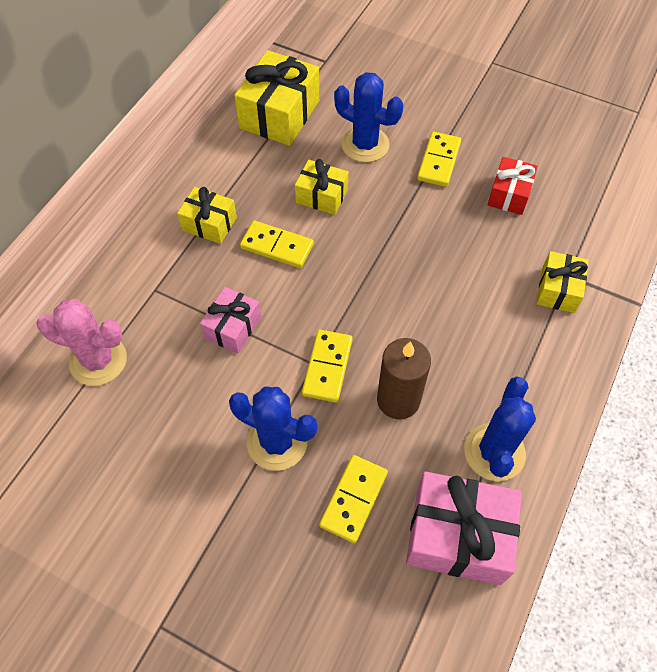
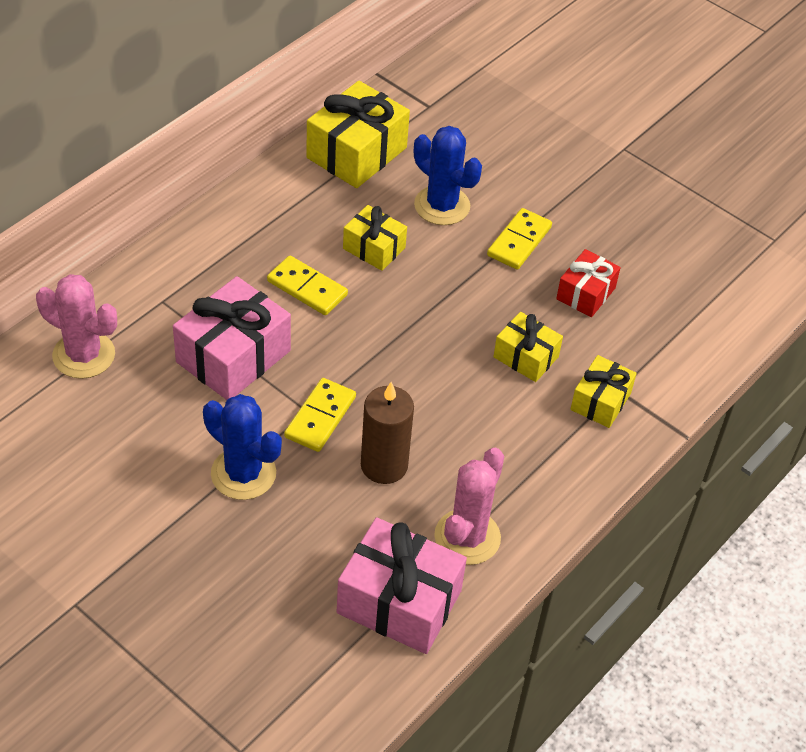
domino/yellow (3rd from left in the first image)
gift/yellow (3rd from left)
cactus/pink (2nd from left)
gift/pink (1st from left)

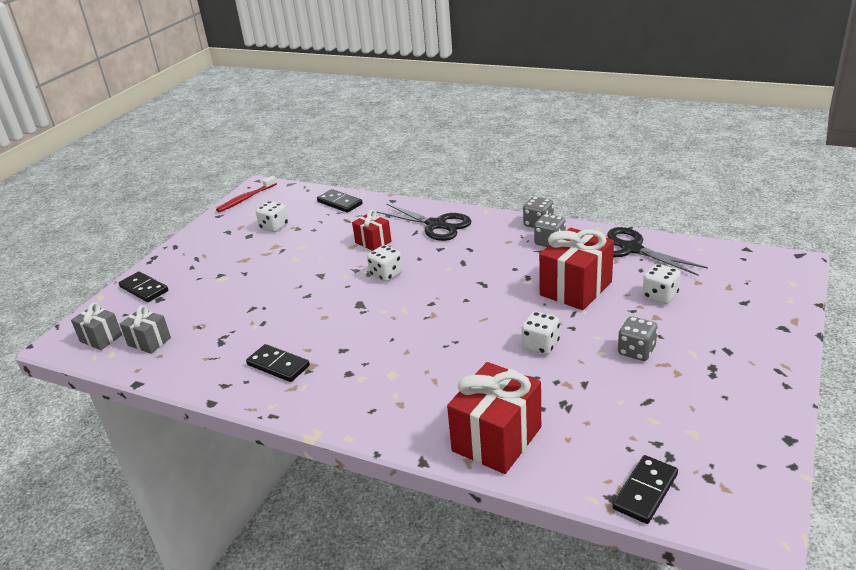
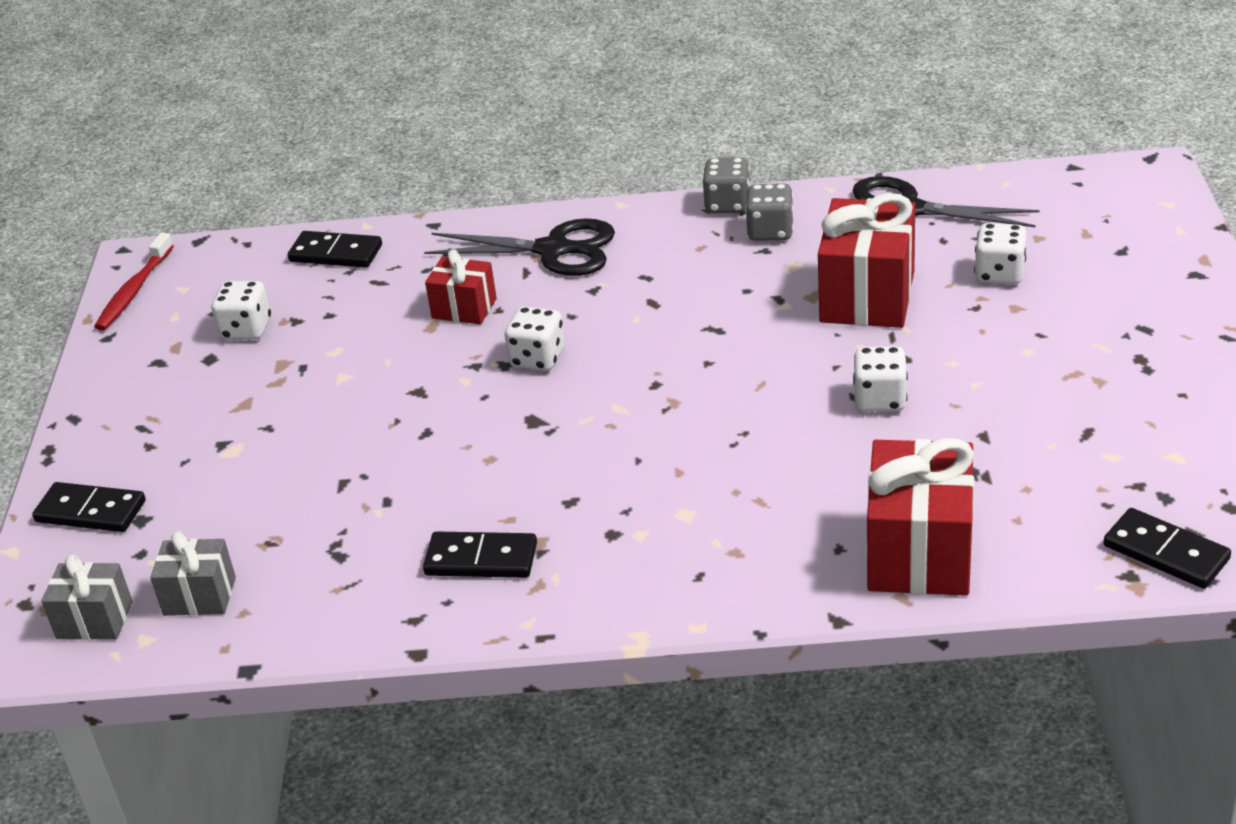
dice/grey (3rd from left in the first image)
domino/black (4th from left)

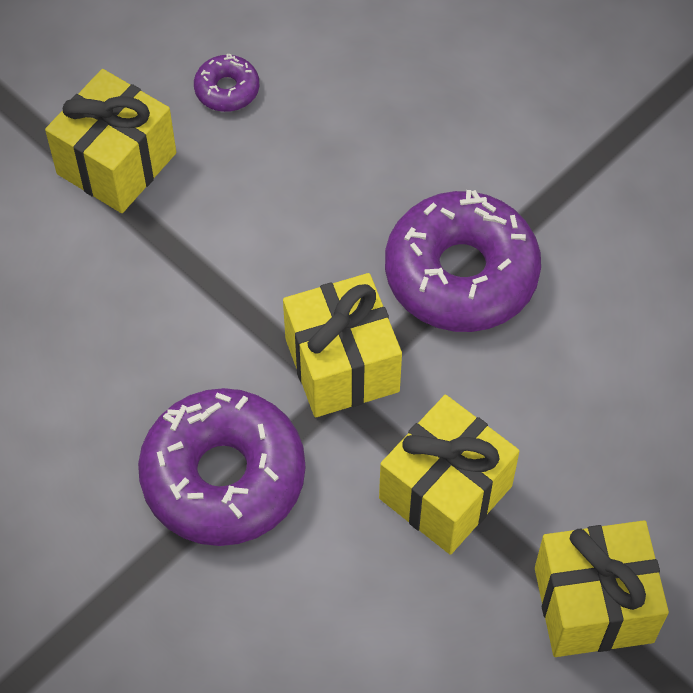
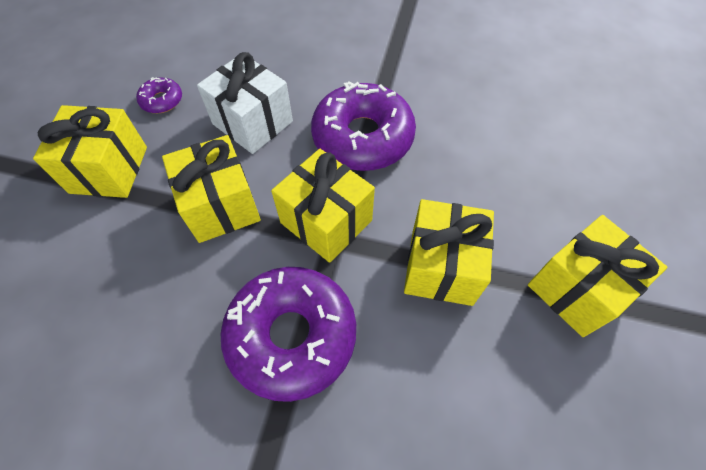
gift/yellow (2nd from left)
gift/white

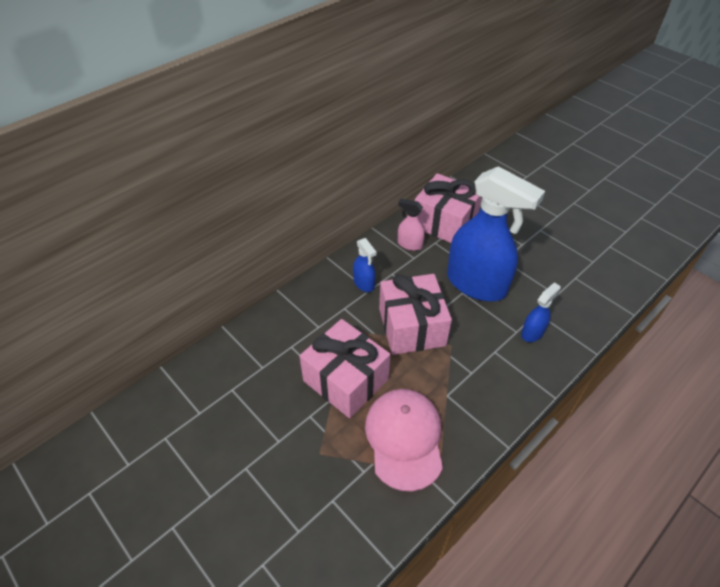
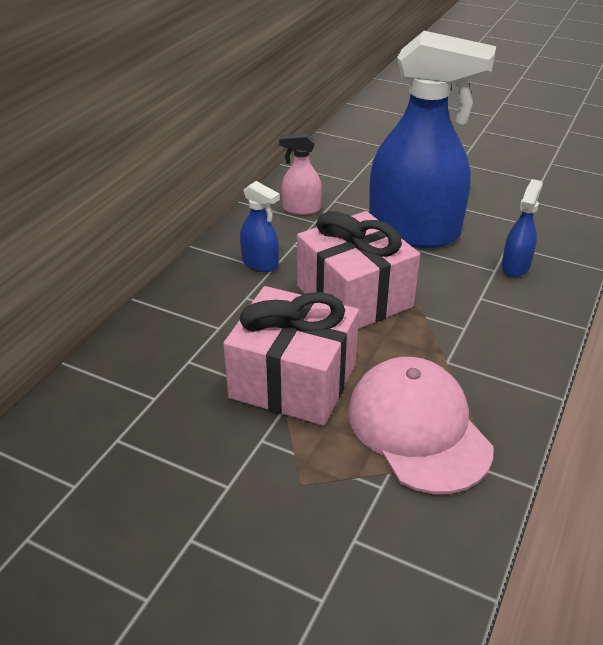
gift/pink (3rd from left in the first image)

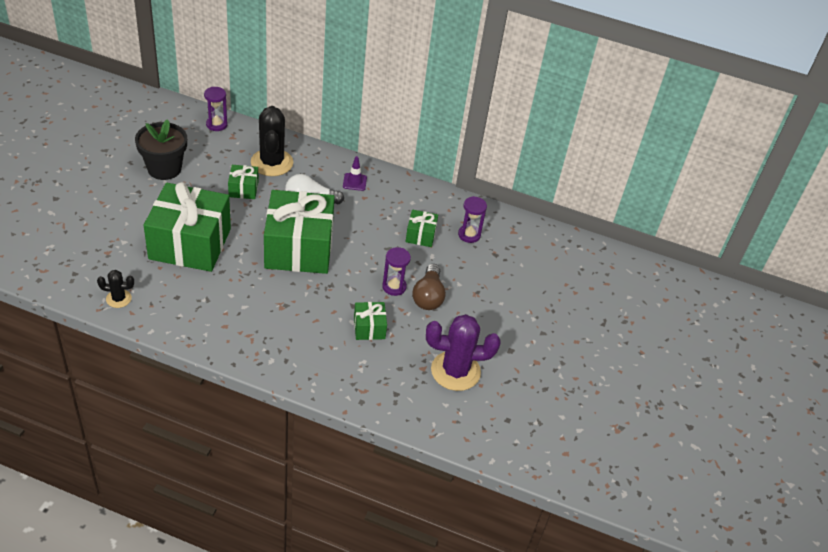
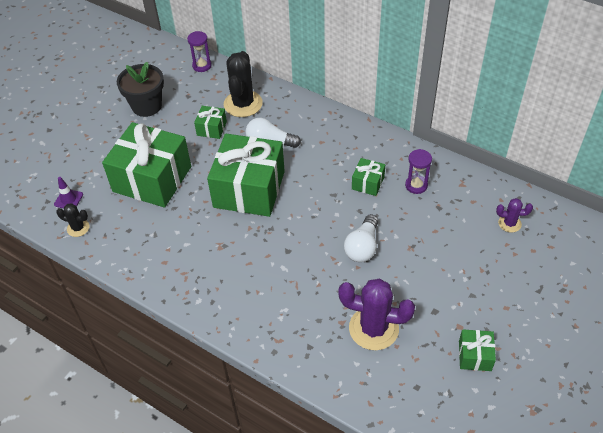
hourglass/purple (2nd from left in the first image)
cactus/purple (2nd from left)
traffic cone/purple
gift/green (5th from left)
light bulb/white (2nd from left)

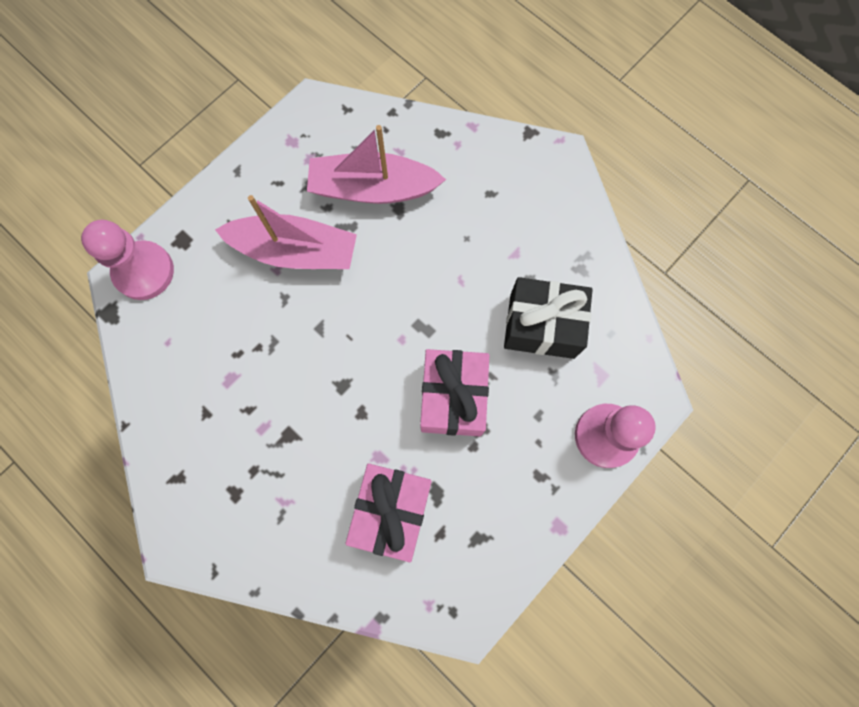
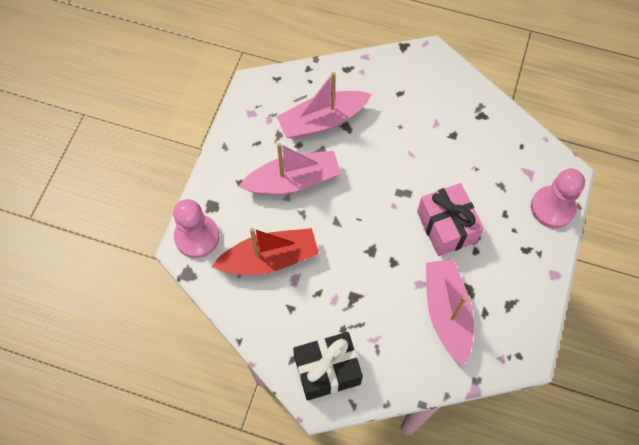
boat/red
gift/black
boat/pink (3rd from left)

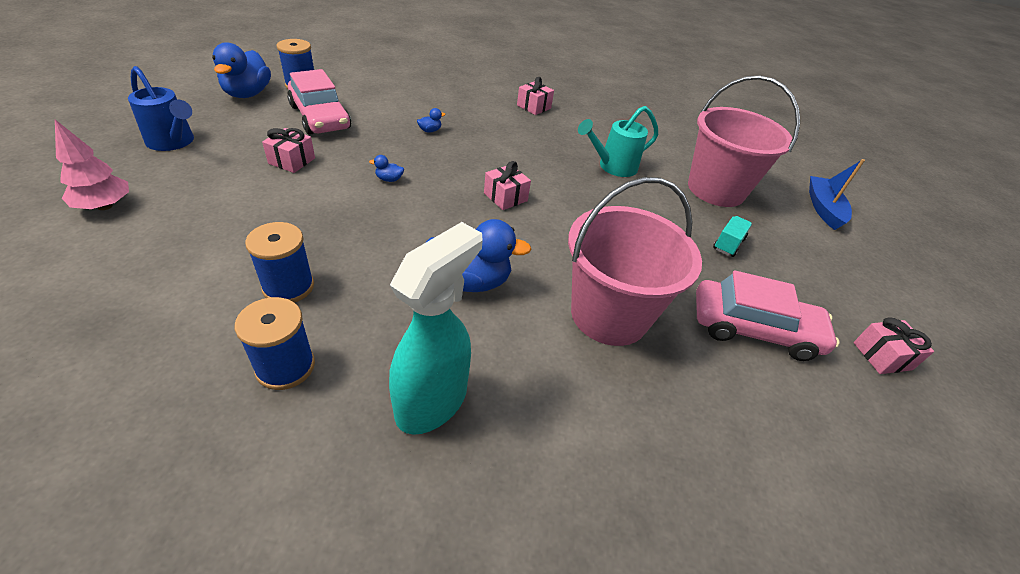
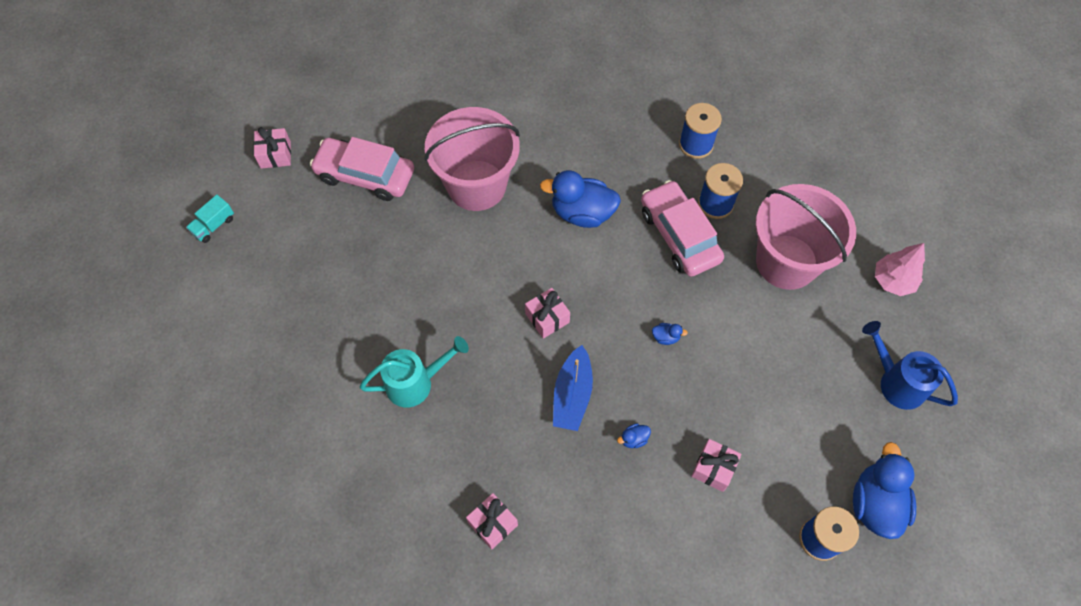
spray bottle/turquoise
gift/pink (4th from left)
car/pink (2nd from left)
bucket/pink (2nd from left)
truck/turquoise
boat/blue

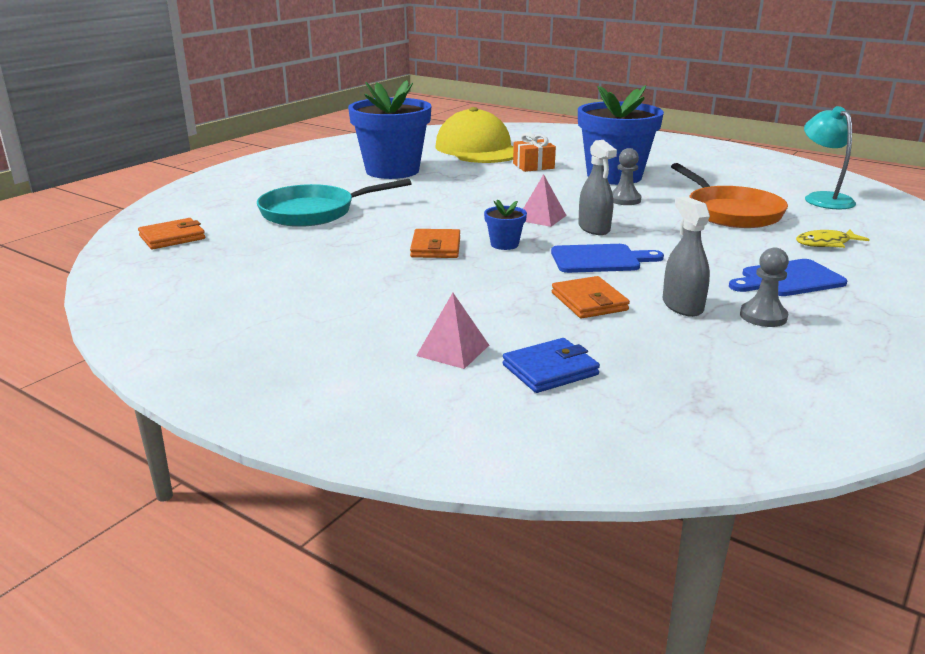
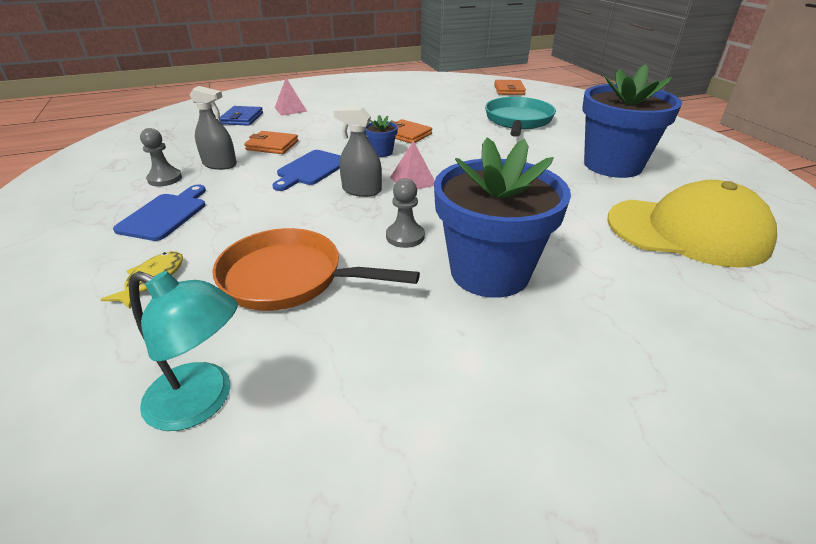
gift/orange

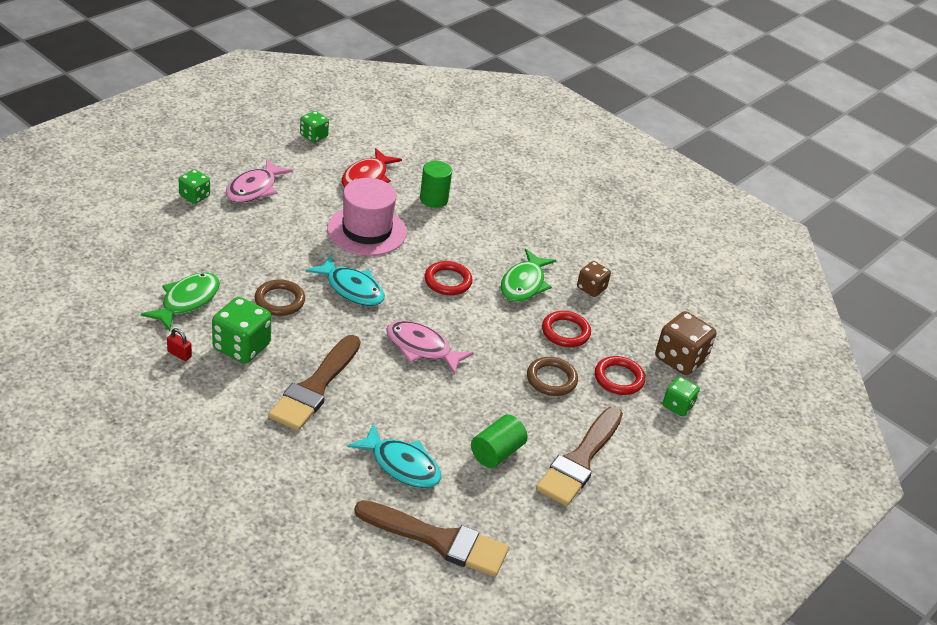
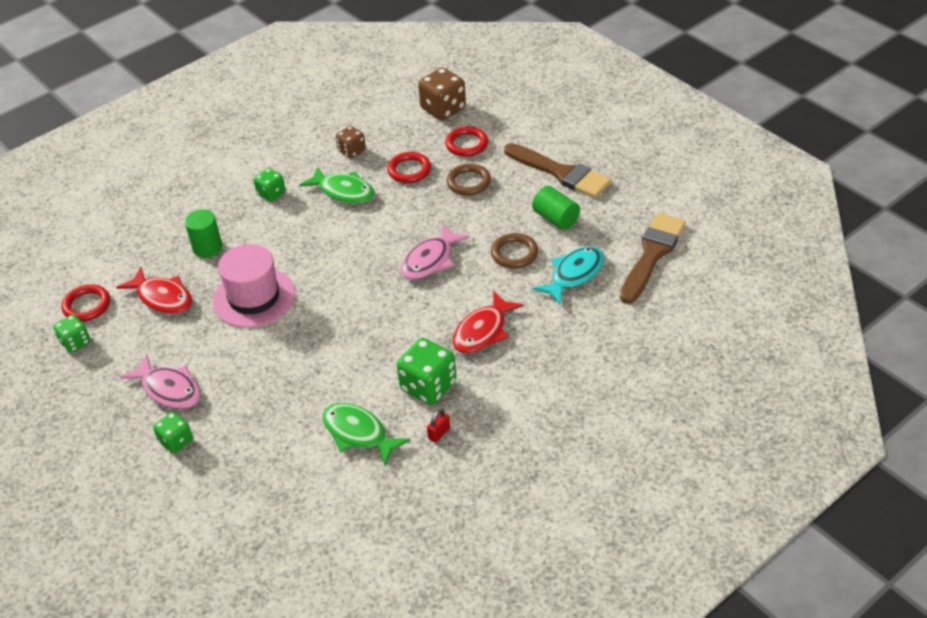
fish/turquoise (1st from left in the first image)
ring/brown (2nd from left)
ring/red (1st from left)
dice/green (3rd from left)
fish/red (2nd from left)

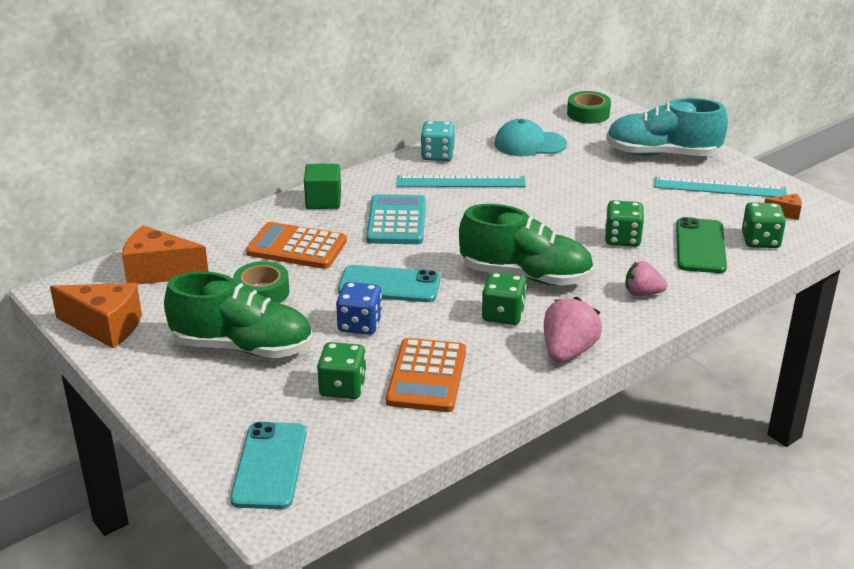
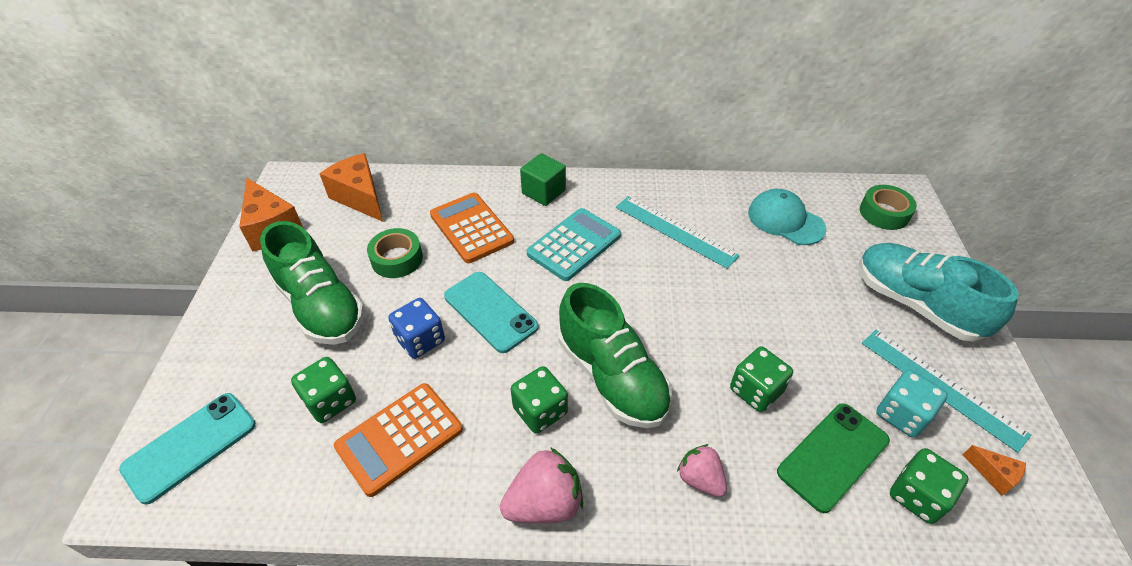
dice/turquoise

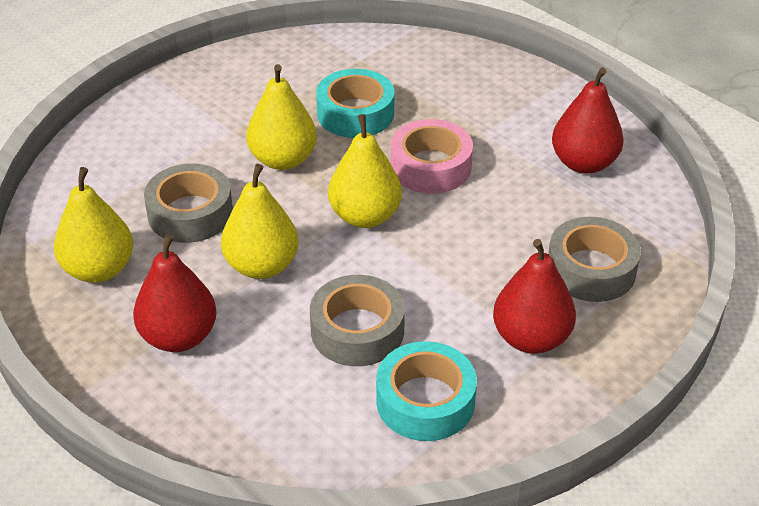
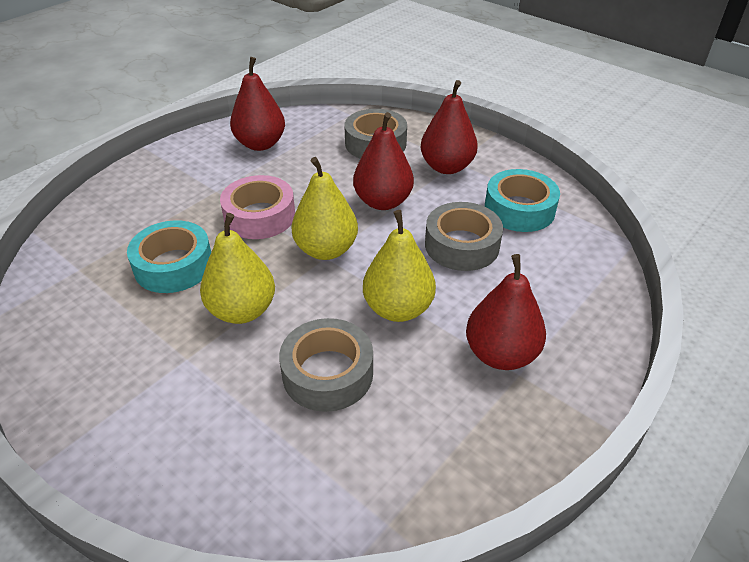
pear/yellow (1st from left in the first image)
pear/red (2nd from left)

